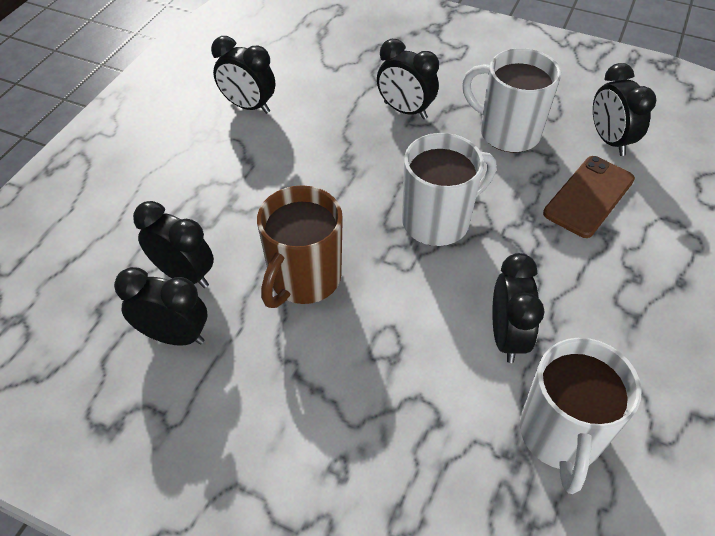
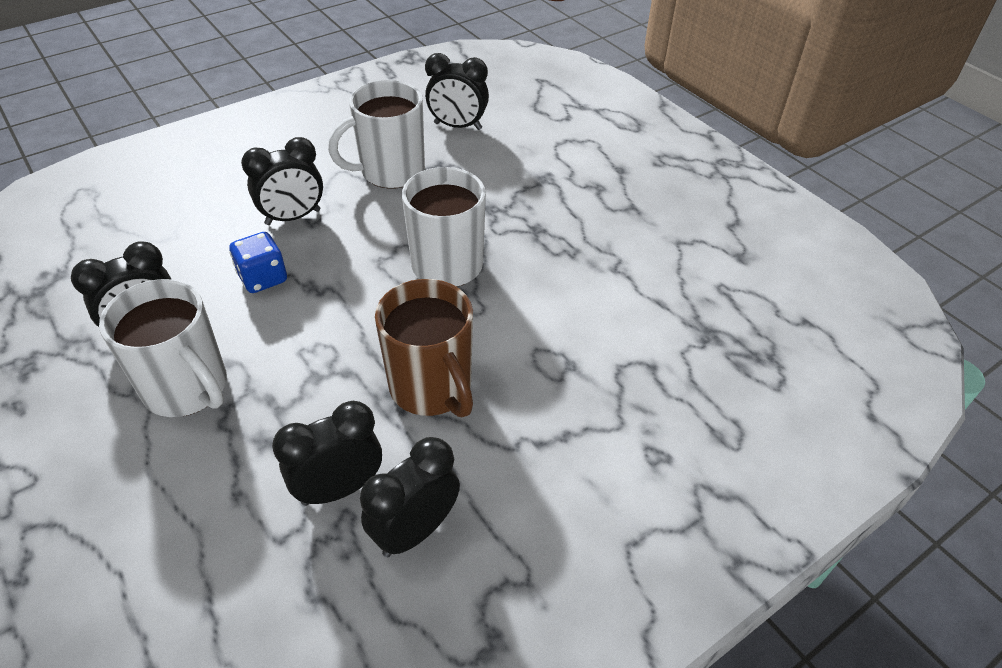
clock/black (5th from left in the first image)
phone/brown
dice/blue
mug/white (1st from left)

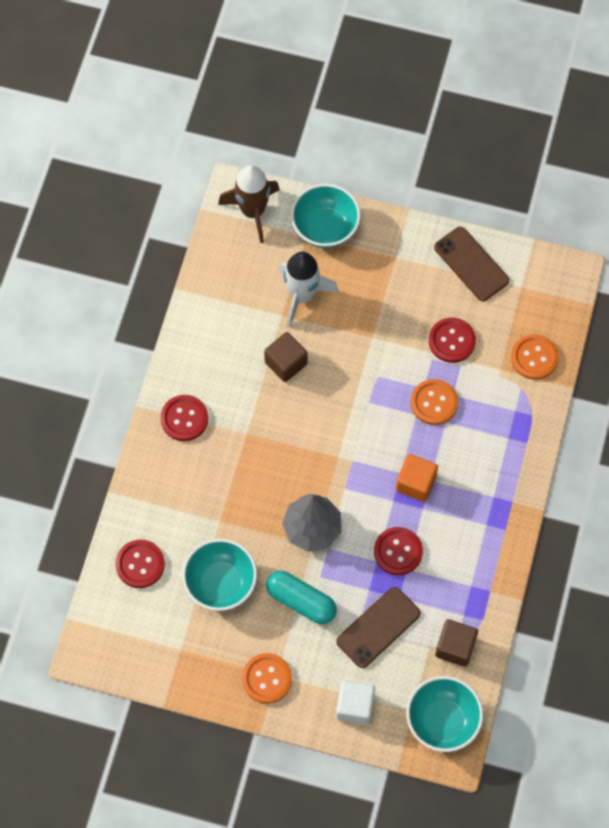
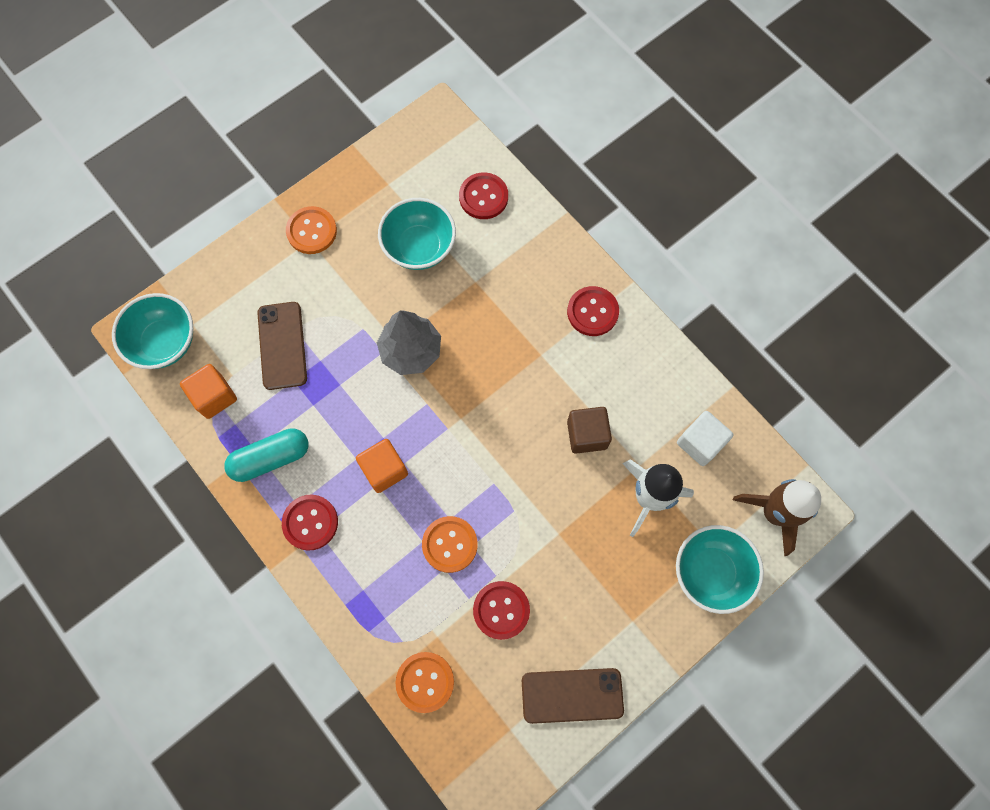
capsule/turquoise
cube/white
button/red (1st from left)
cube/orange (1st from left)

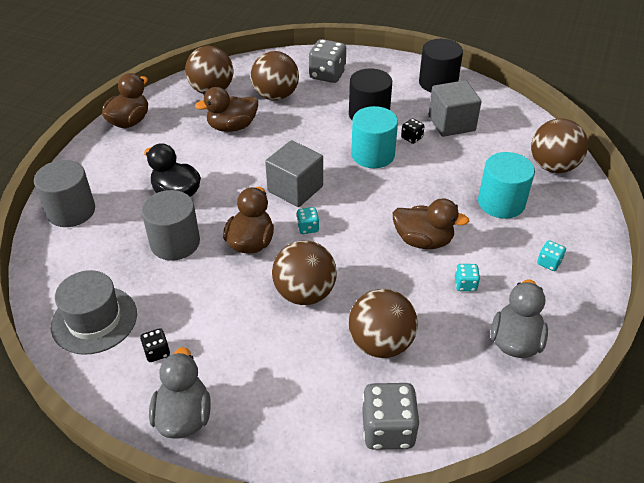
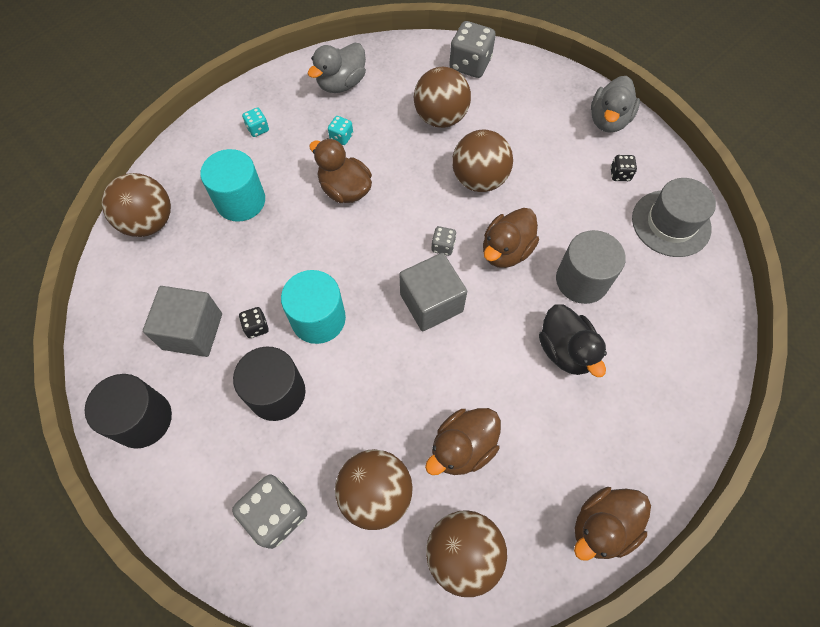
cylinder/grey (1st from left in the first image)
dice/grey (2nd from left)
duck/brown (2nd from left)

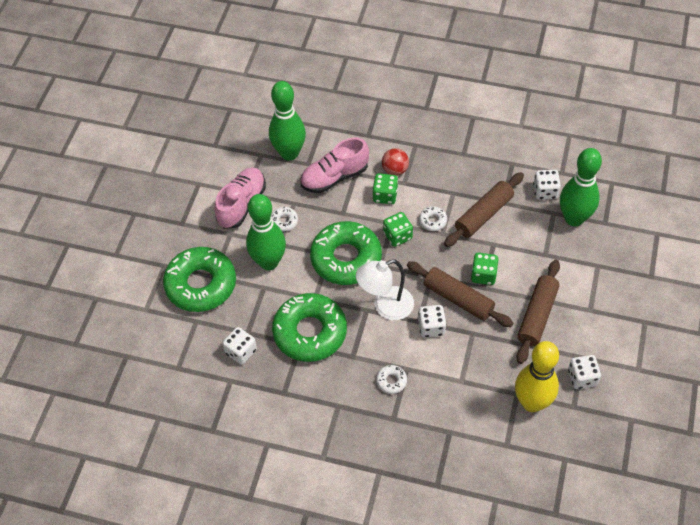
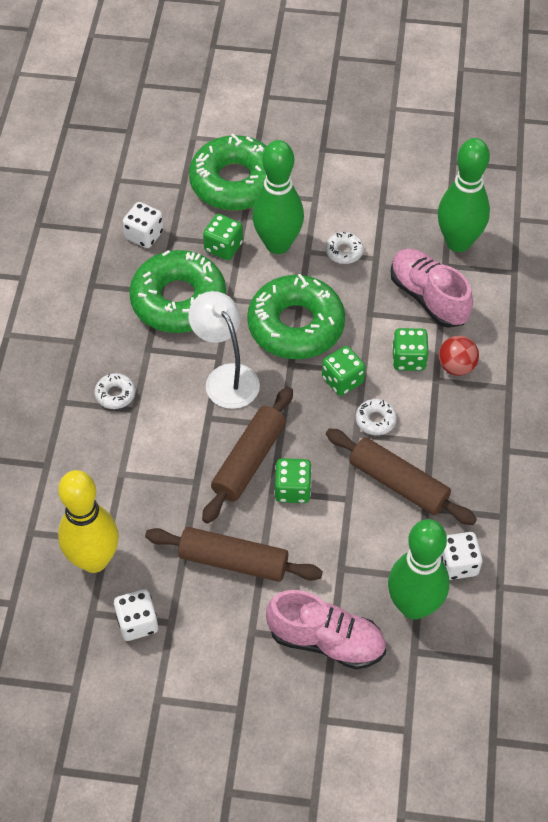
dice/white (2nd from left in the first image)
dice/green (1st from left)
shoe/pink (1st from left)

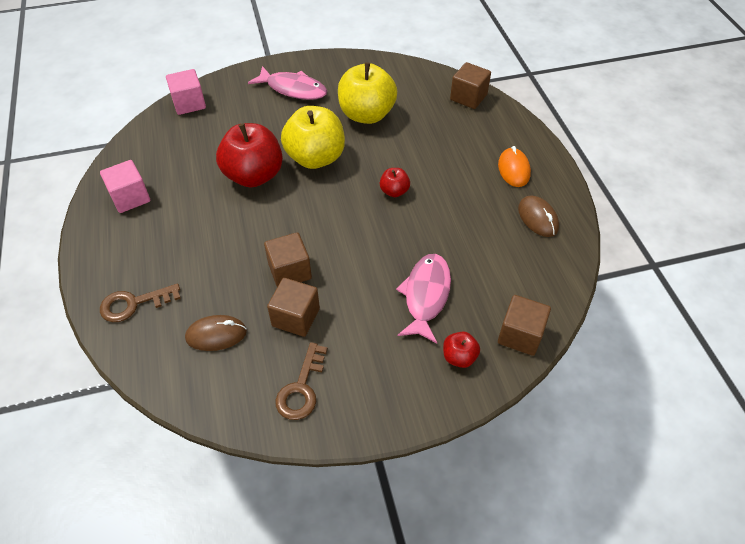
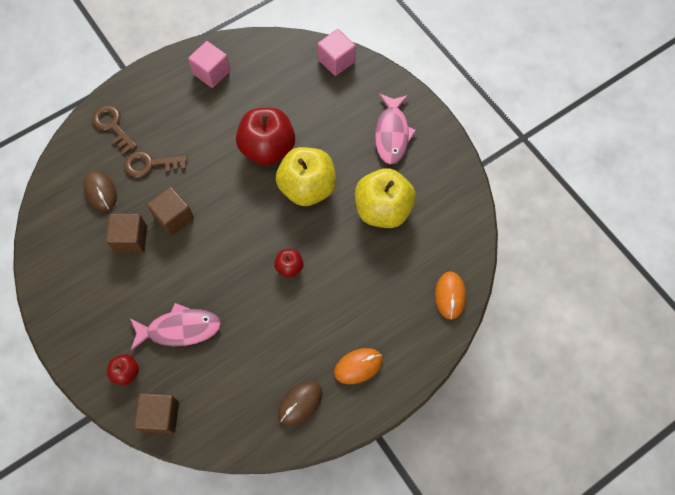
key/brown (2nd from left)
mouse/orange (2nd from left)

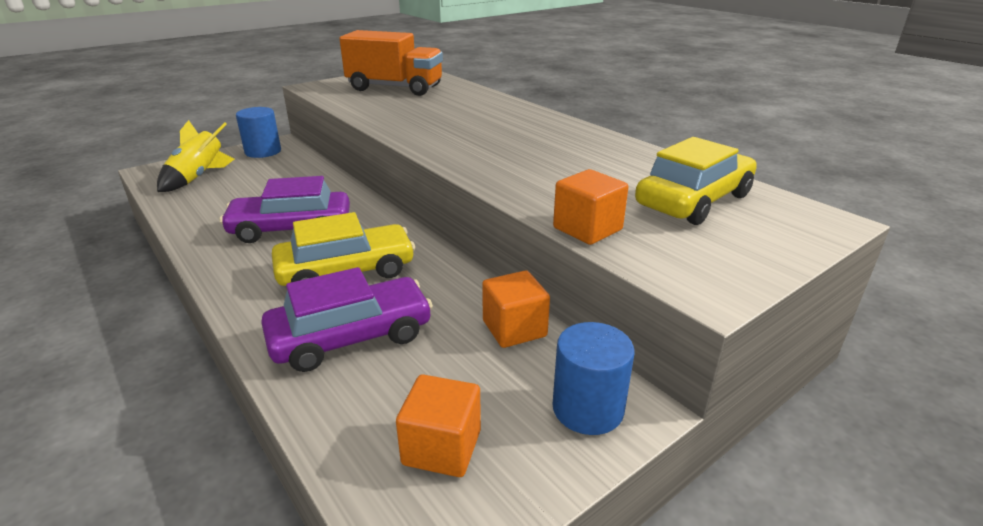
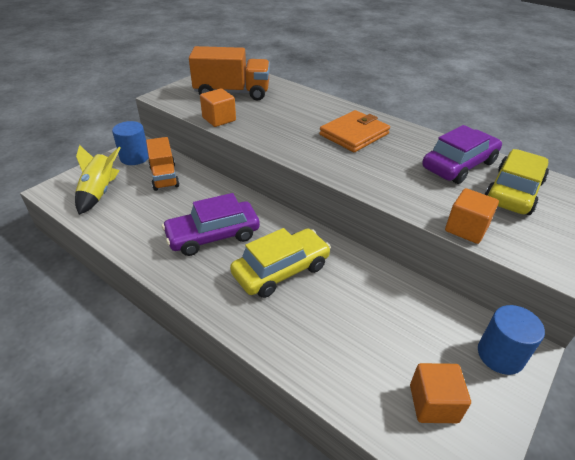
truck/orange (1st from left)
wallet/orange
car/purple (2nd from left)
cube/orange (1st from left)

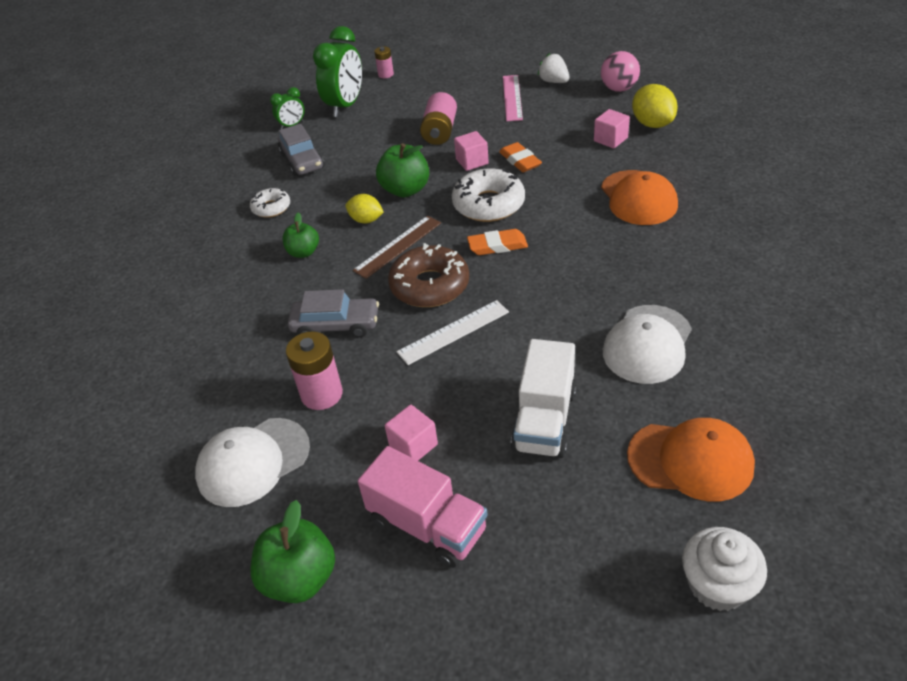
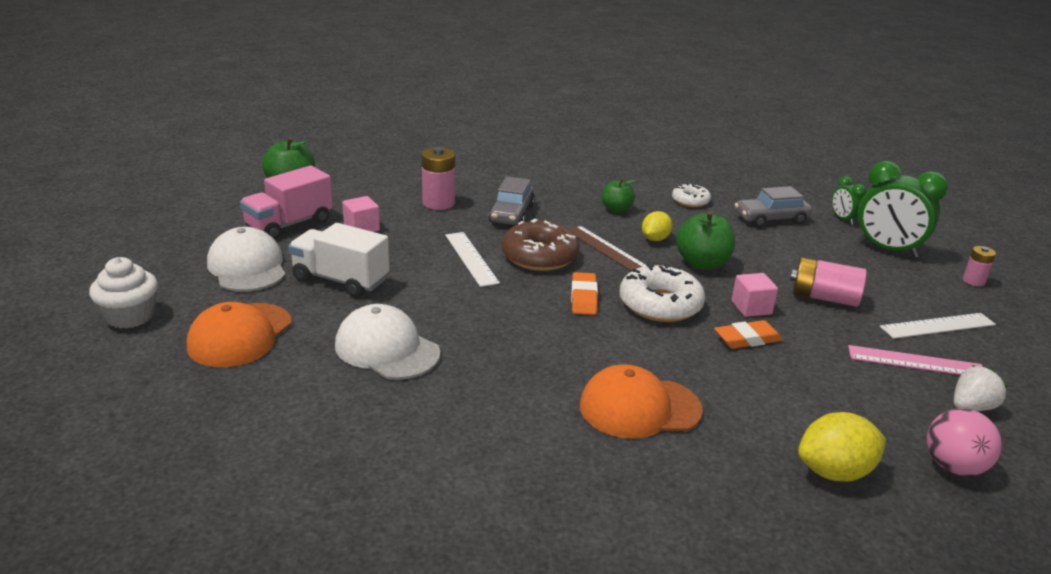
cube/pink (3rd from left in the first image)
ruler/white (2nd from left)
cap/white (1st from left)

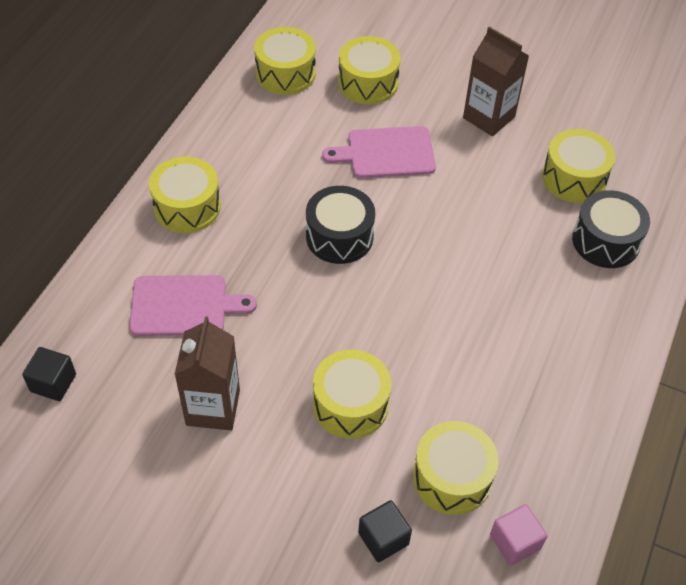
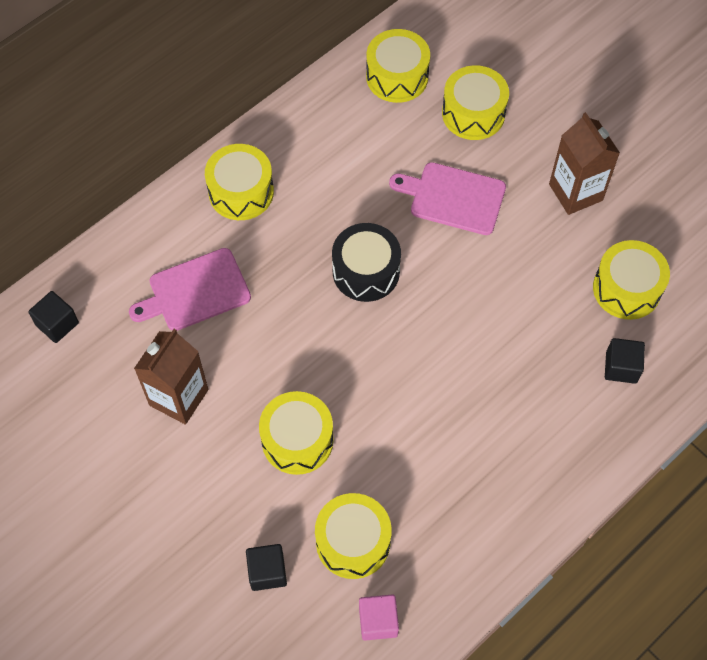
cube/black (3rd from left)
cutting board/pink (1st from left)

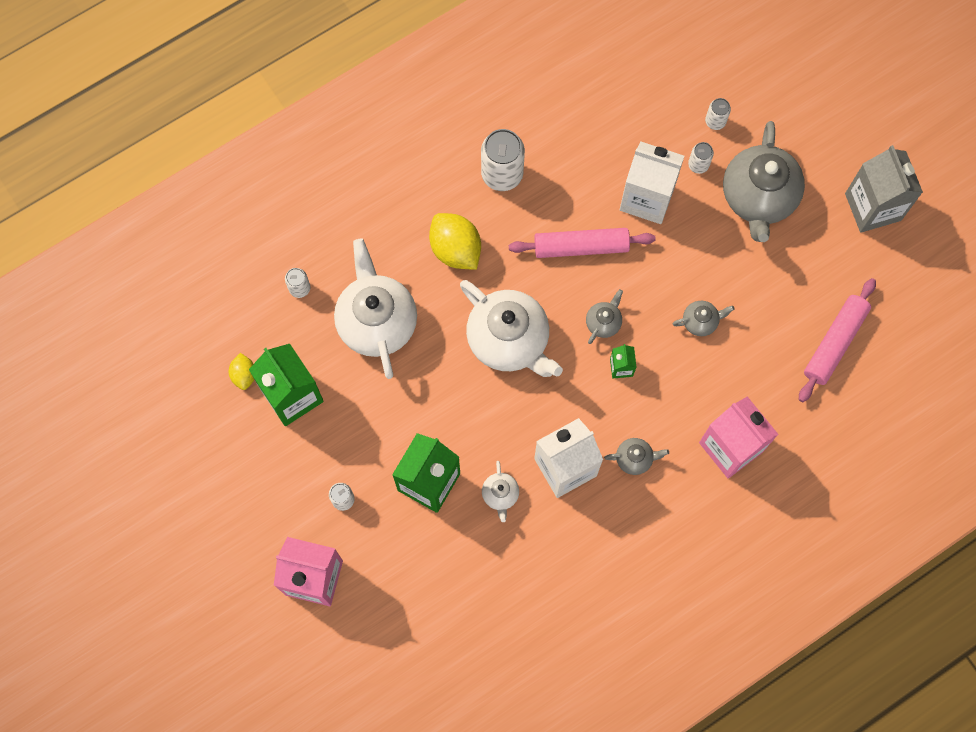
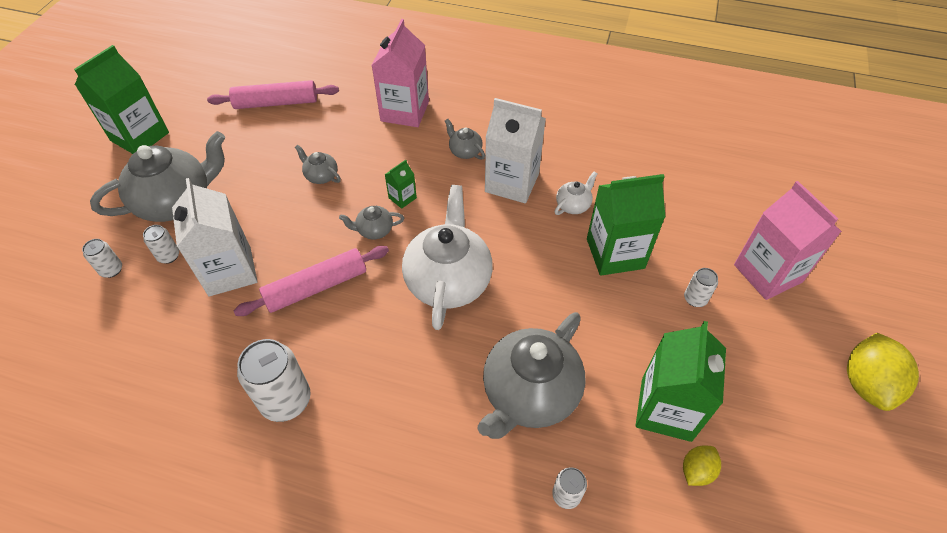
lemon/yellow (2nd from left)
teapot/grey (5th from left)
carton/green (1st from left)
rolling pin/pink (2nd from left)

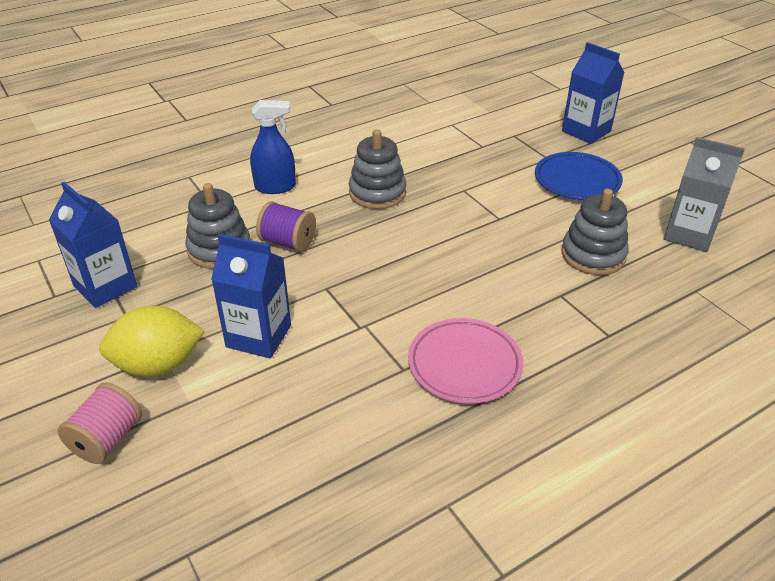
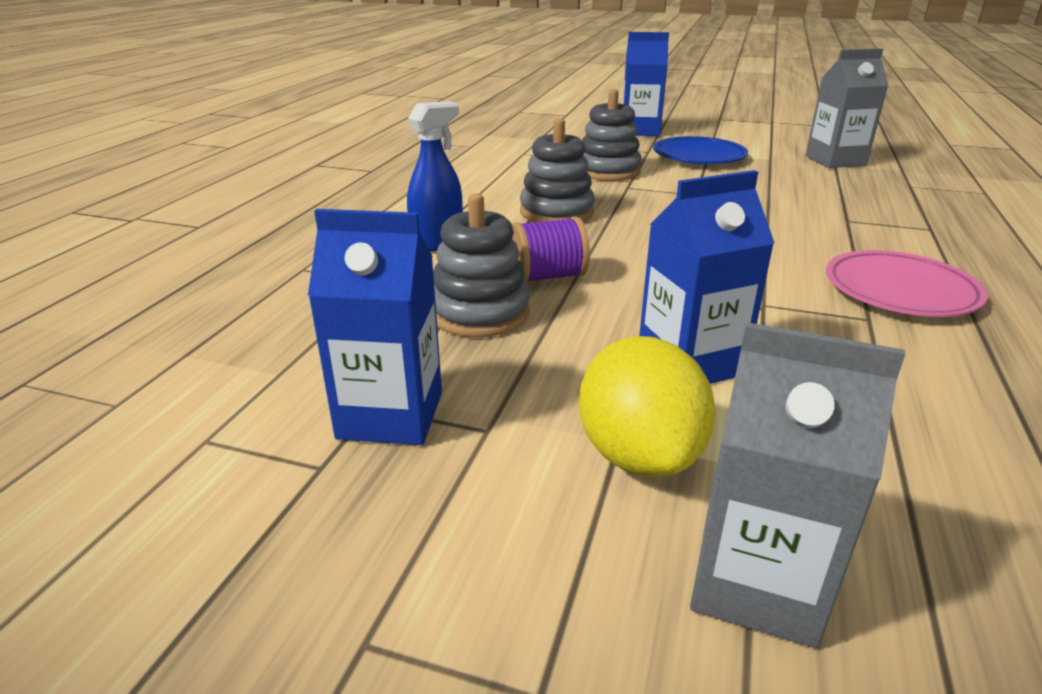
stacking toy/grey (3rd from left)
carton/grey (1st from left)
lemon/yellow

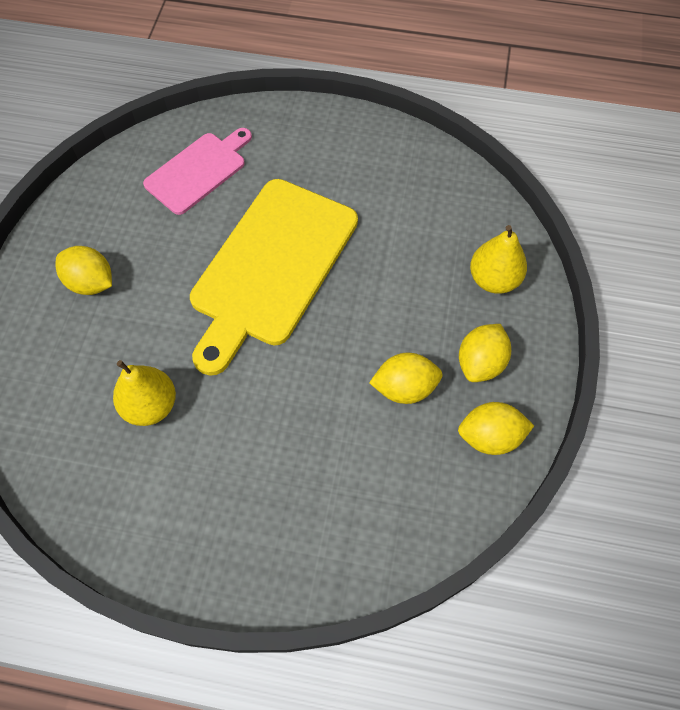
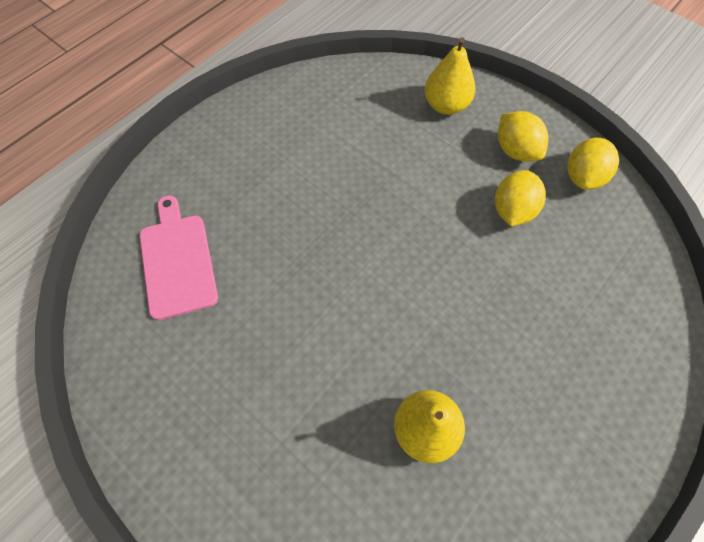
lemon/yellow (1st from left in the first image)
cutting board/yellow

